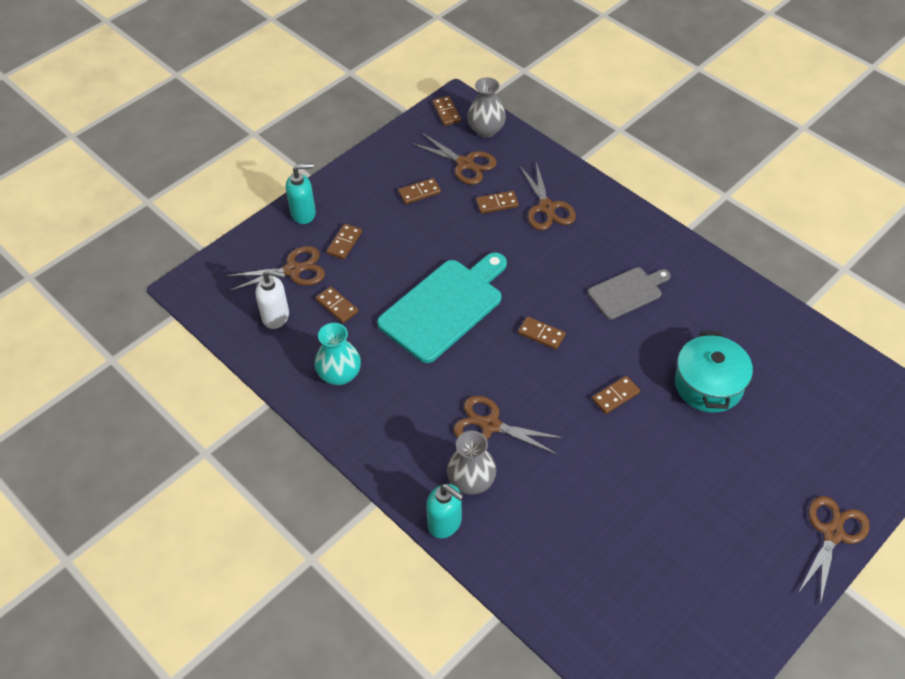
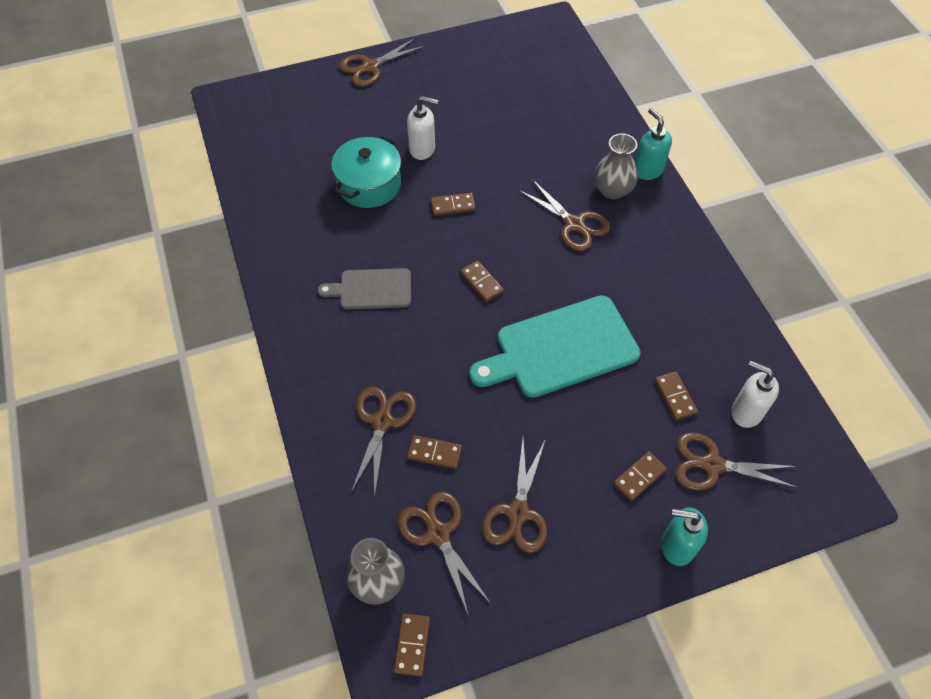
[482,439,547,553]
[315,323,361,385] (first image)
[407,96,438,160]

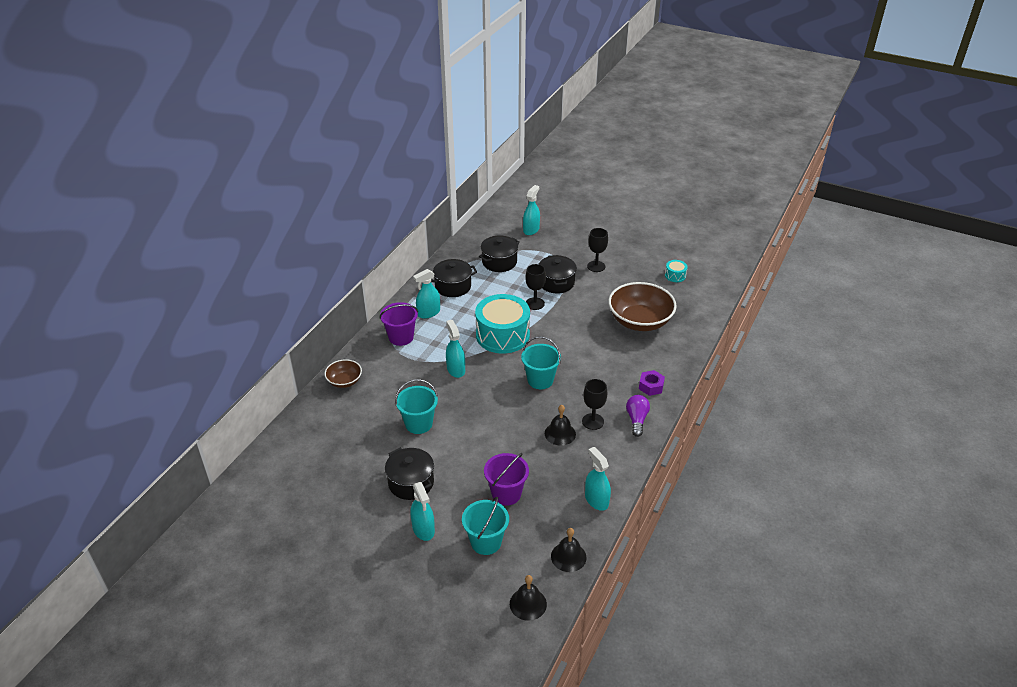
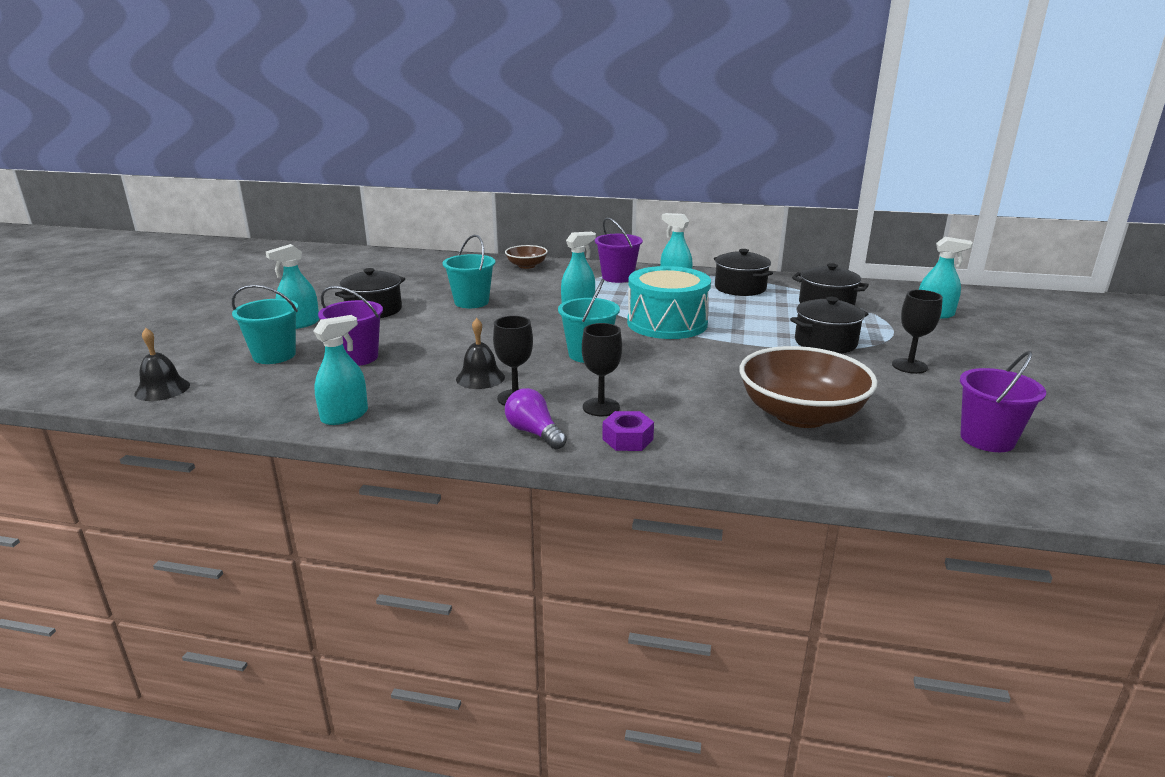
[960,351,1046,452]
[582,323,622,416]
[505,388,567,449]
[551,528,587,572] (first image)

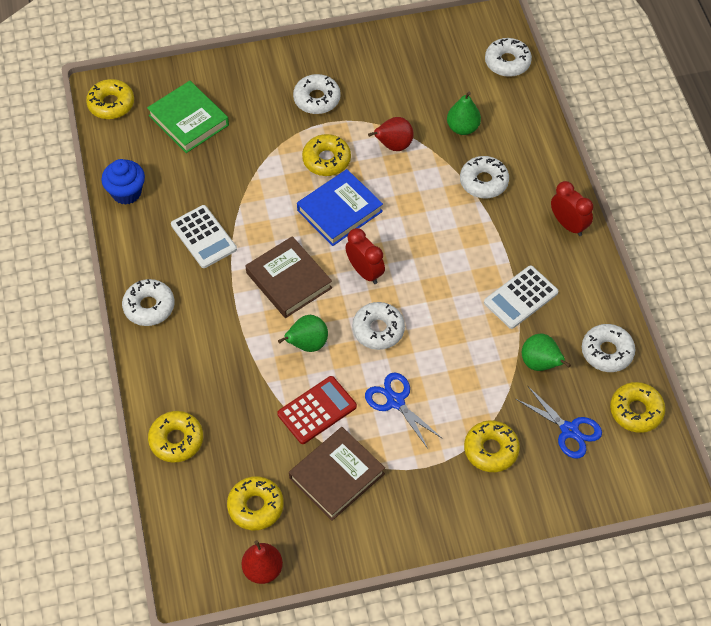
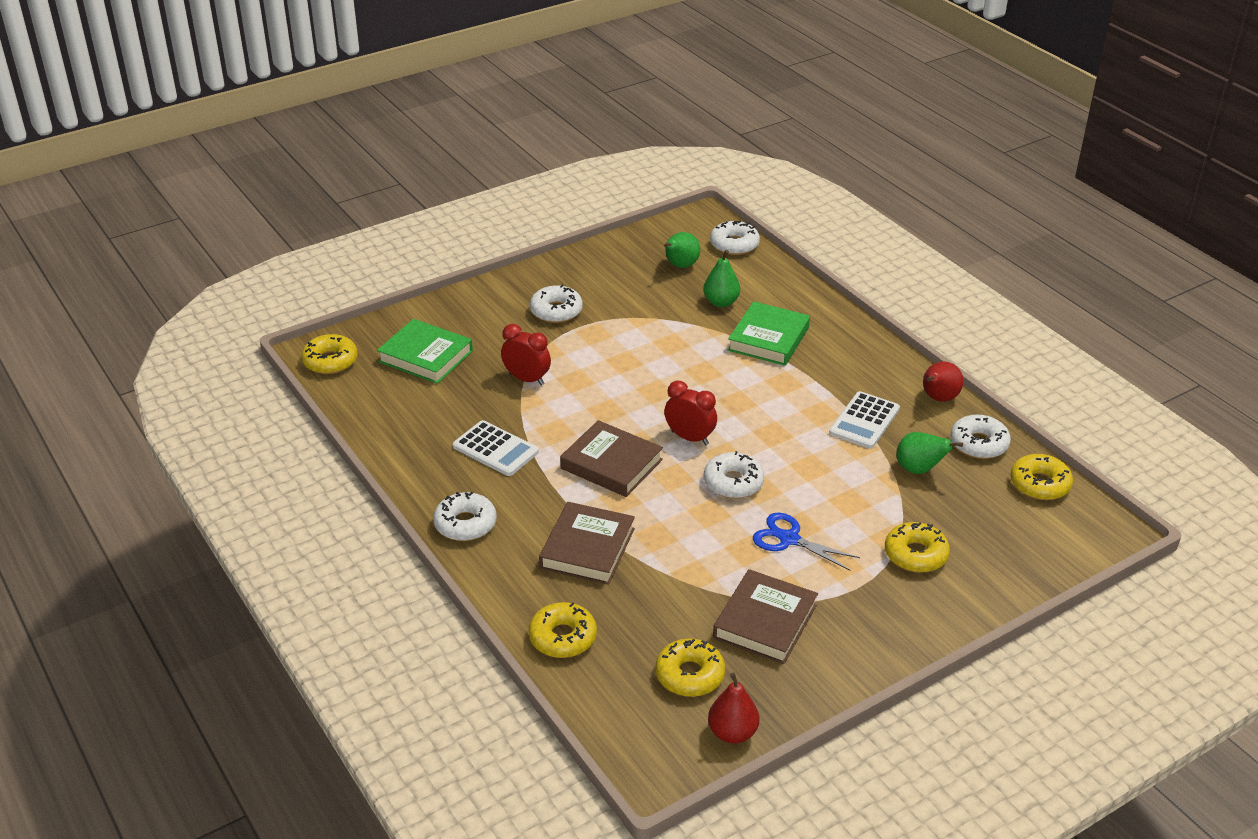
[923,361,963,402]
[302,134,351,176] (first image)
[728,301,810,366]
[101,159,145,205] (first image)
[297,169,383,246] (first image)
[501,324,551,386]
[664,232,700,268]
[277,376,357,444] (first image)
[516,386,602,459] (first image)
[539,502,635,585]

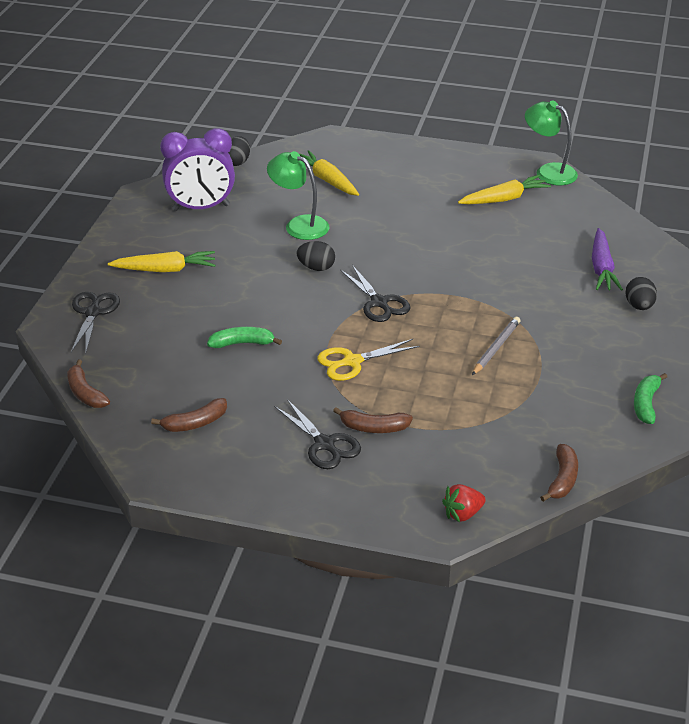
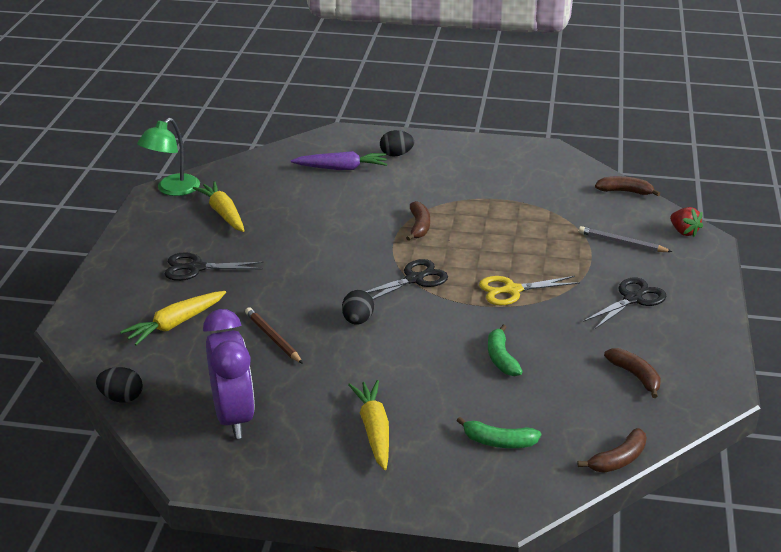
[245,307,303,364]
[165,252,264,281]
[578,226,672,252]
[479,276,580,305]
[457,417,541,448]
[406,201,430,241]

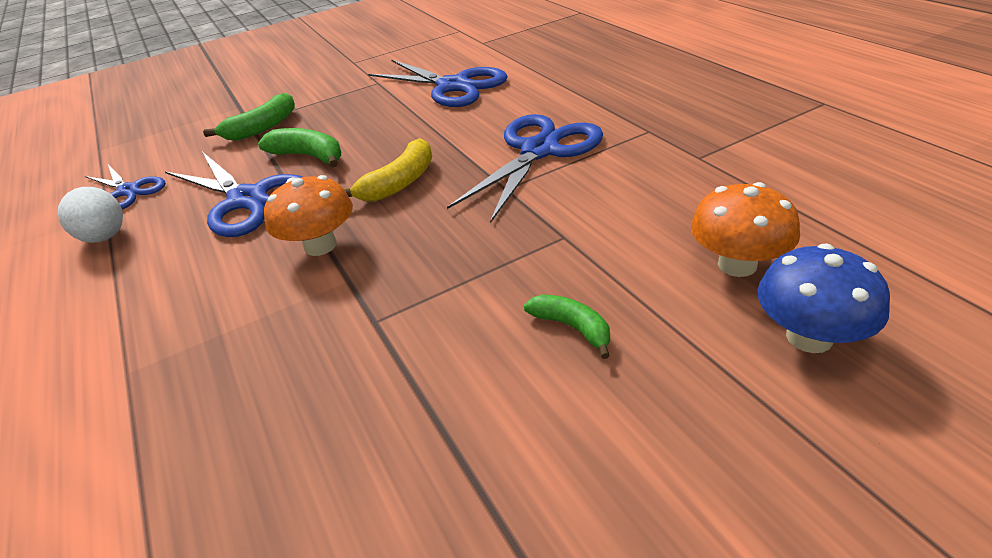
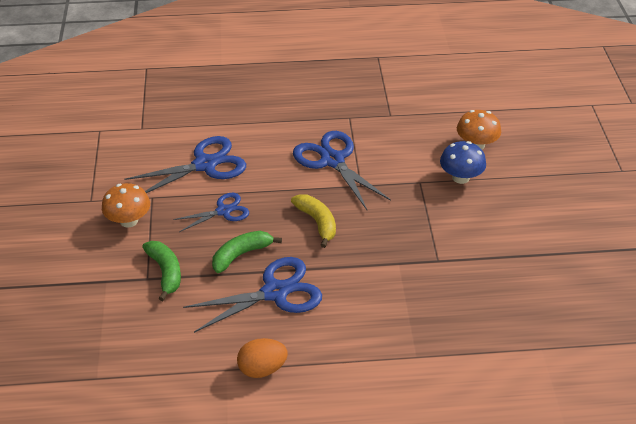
[173,193,249,232]
[102,183,150,228]
[237,338,288,378]
[440,141,486,184]
[524,294,610,359] (first image)

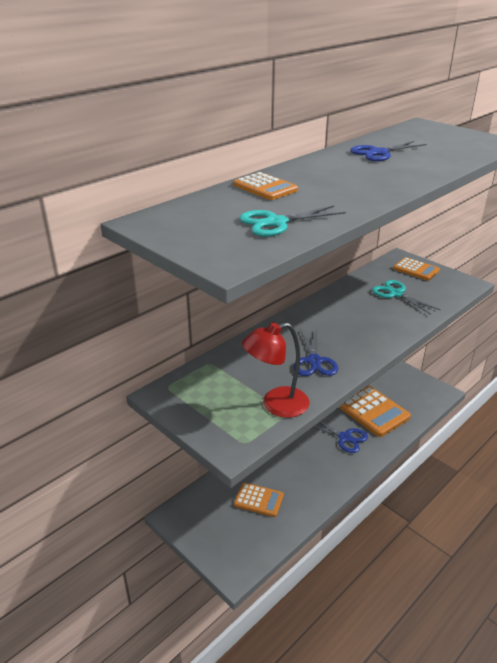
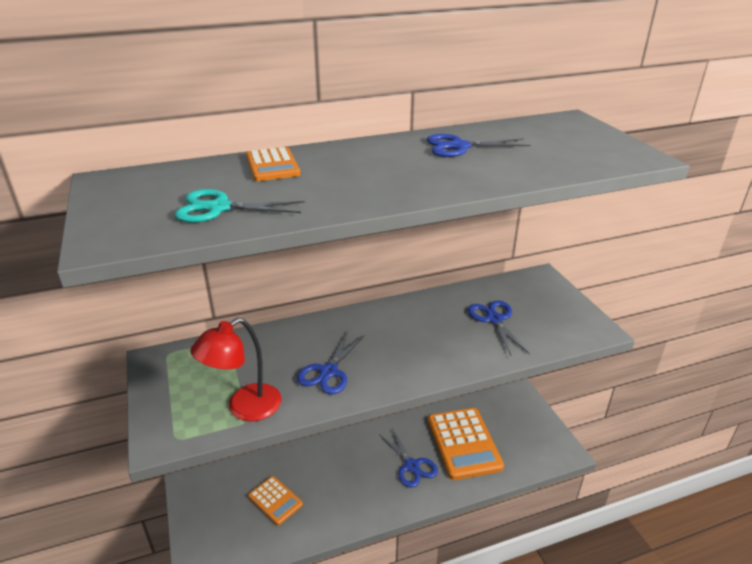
[393,257,440,280] (first image)
[468,300,529,355]
[190,318,281,421]

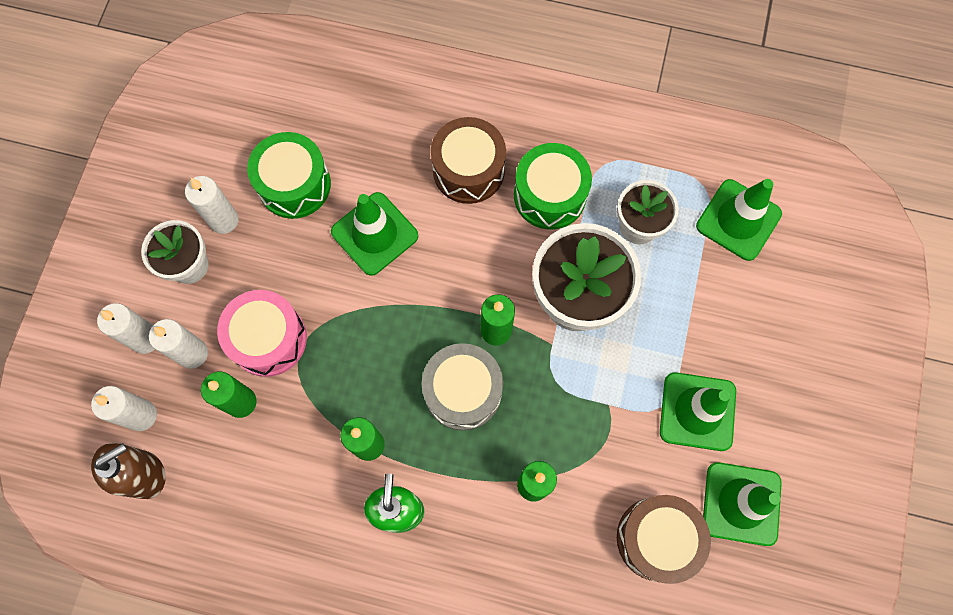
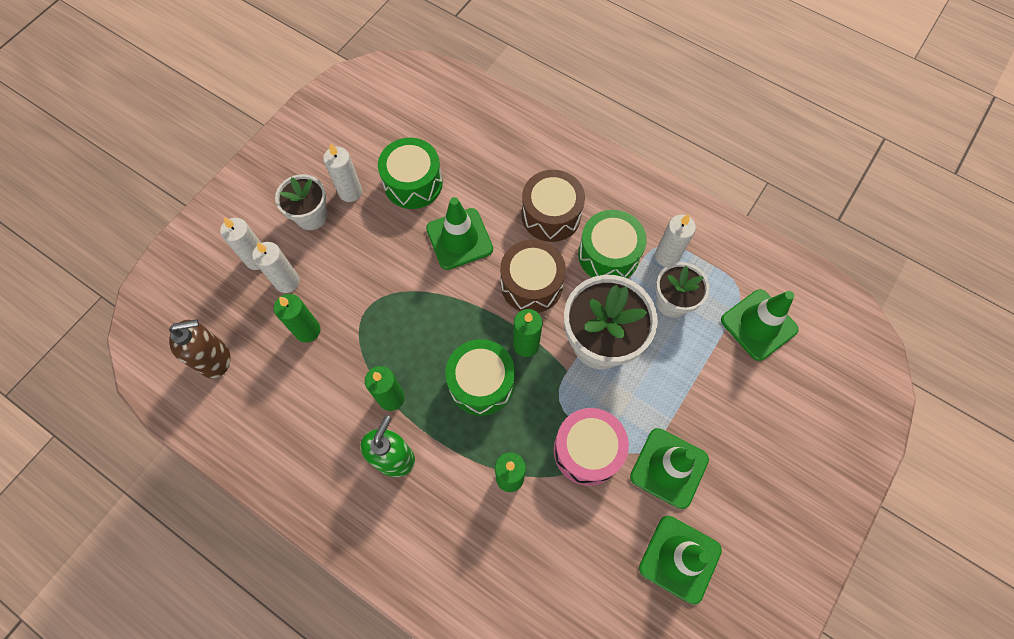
[553,408,629,486]
[445,339,515,416]
[655,214,696,267]
[500,239,566,313]

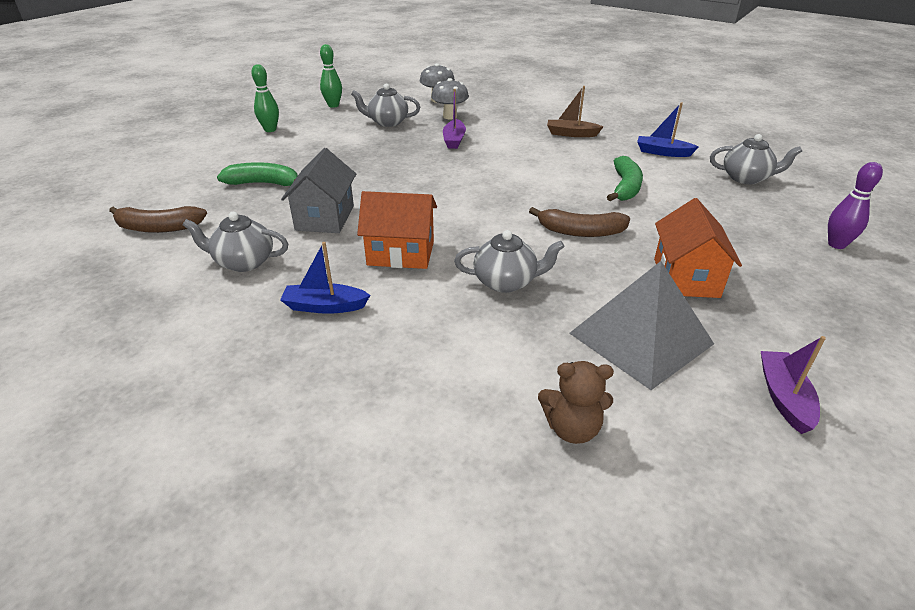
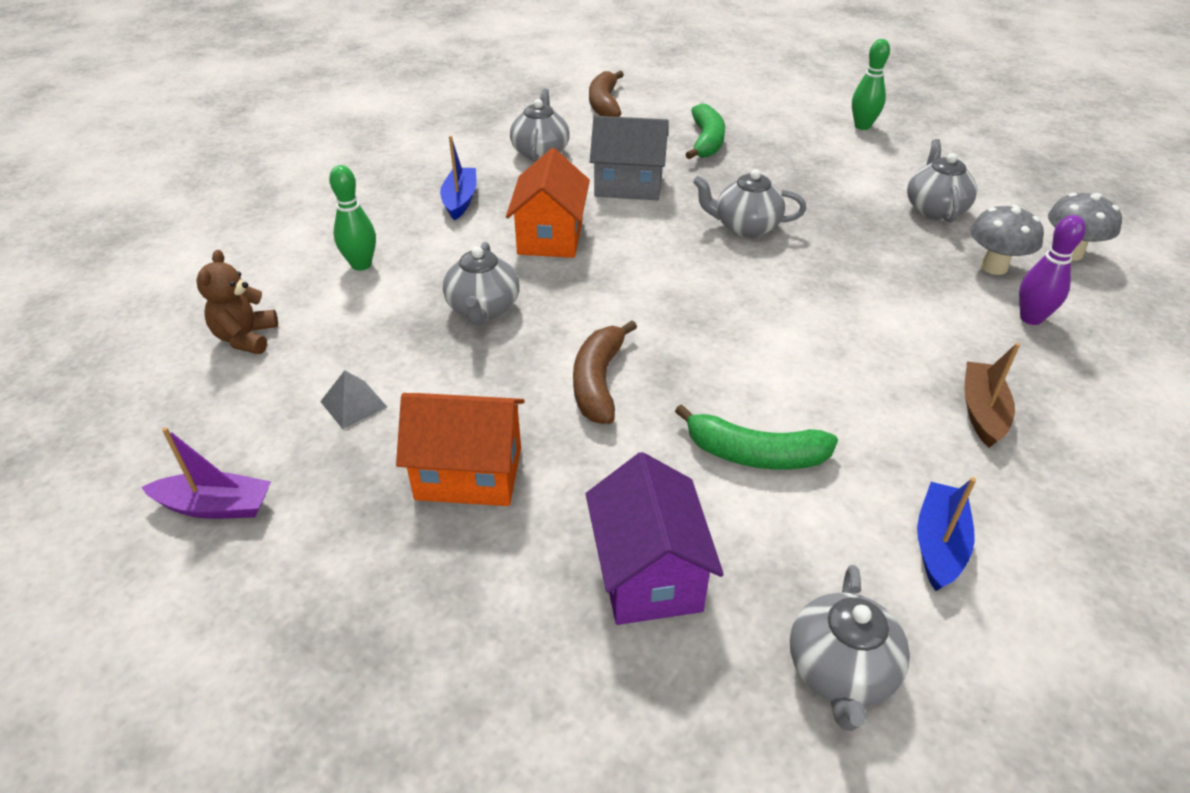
[329,165,376,271]
[443,89,466,149] (first image)
[1019,215,1086,325]
[320,370,387,429]
[693,169,806,238]
[586,452,724,625]

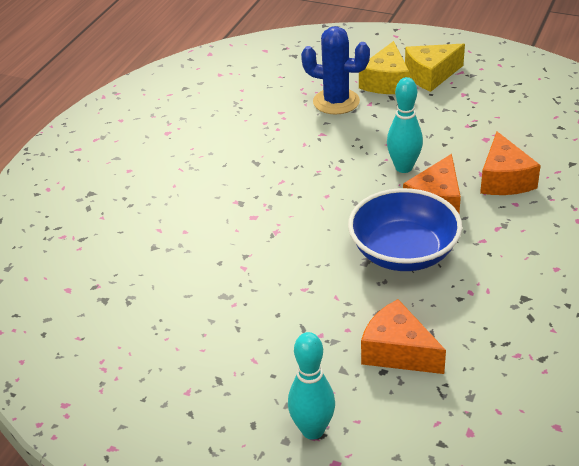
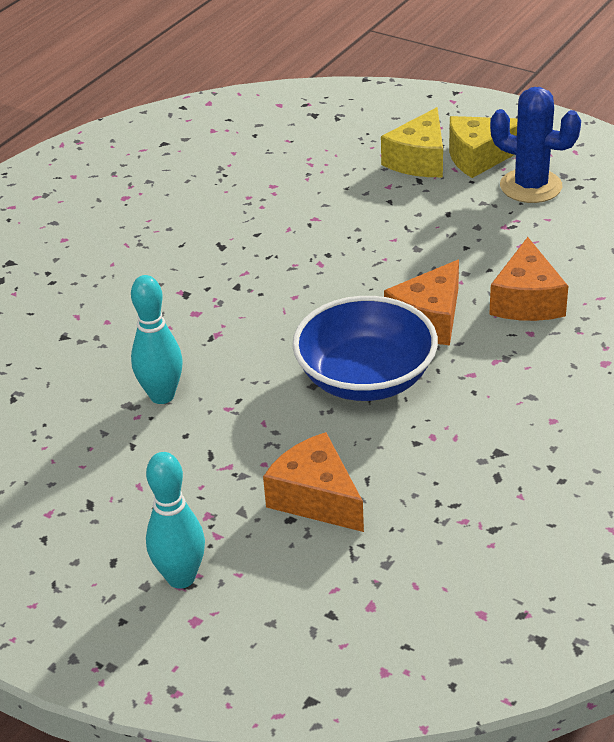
[490,87,581,203]
[131,275,183,404]

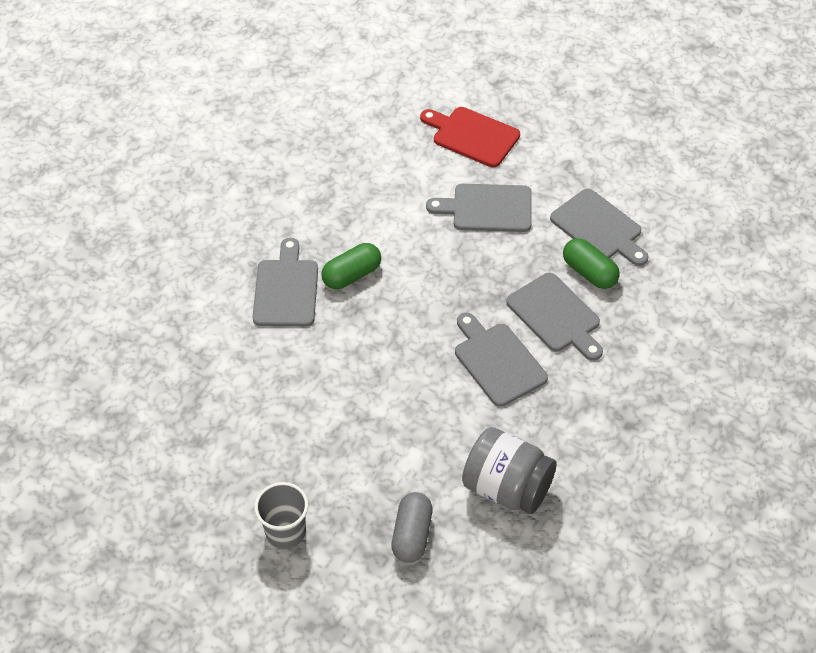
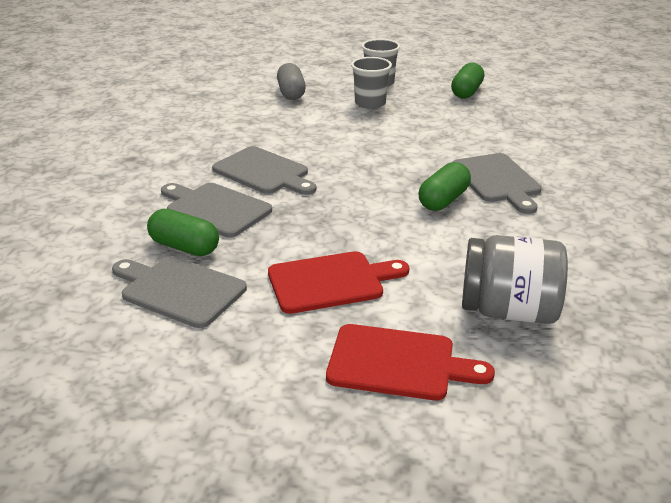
[268,251,409,314]
[462,235,568,324]
[351,57,392,109]
[451,63,484,99]

